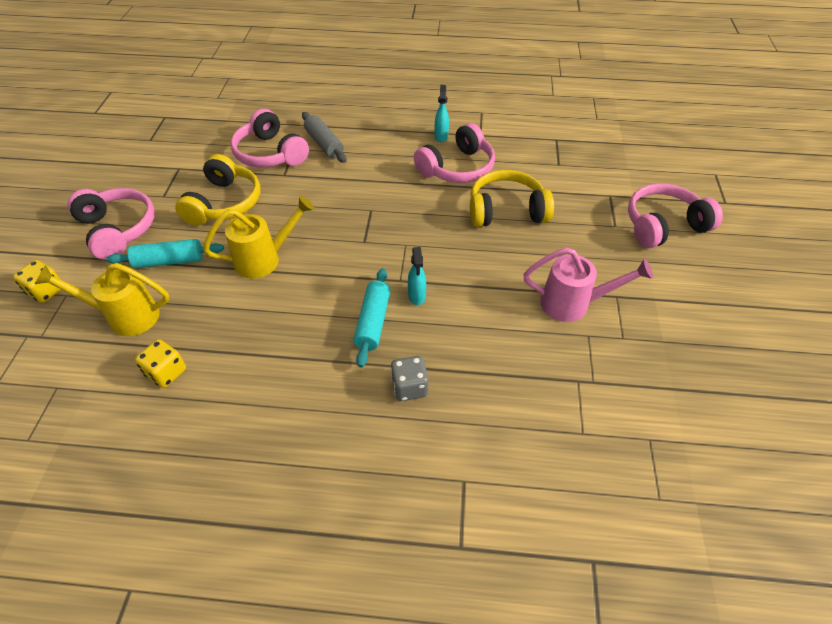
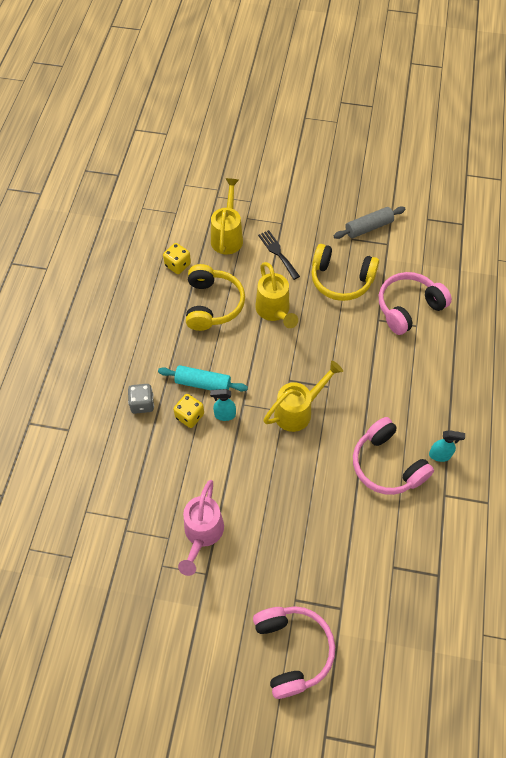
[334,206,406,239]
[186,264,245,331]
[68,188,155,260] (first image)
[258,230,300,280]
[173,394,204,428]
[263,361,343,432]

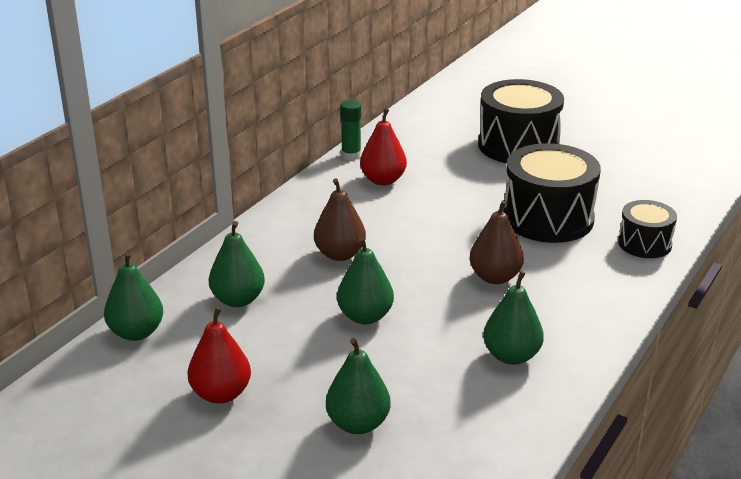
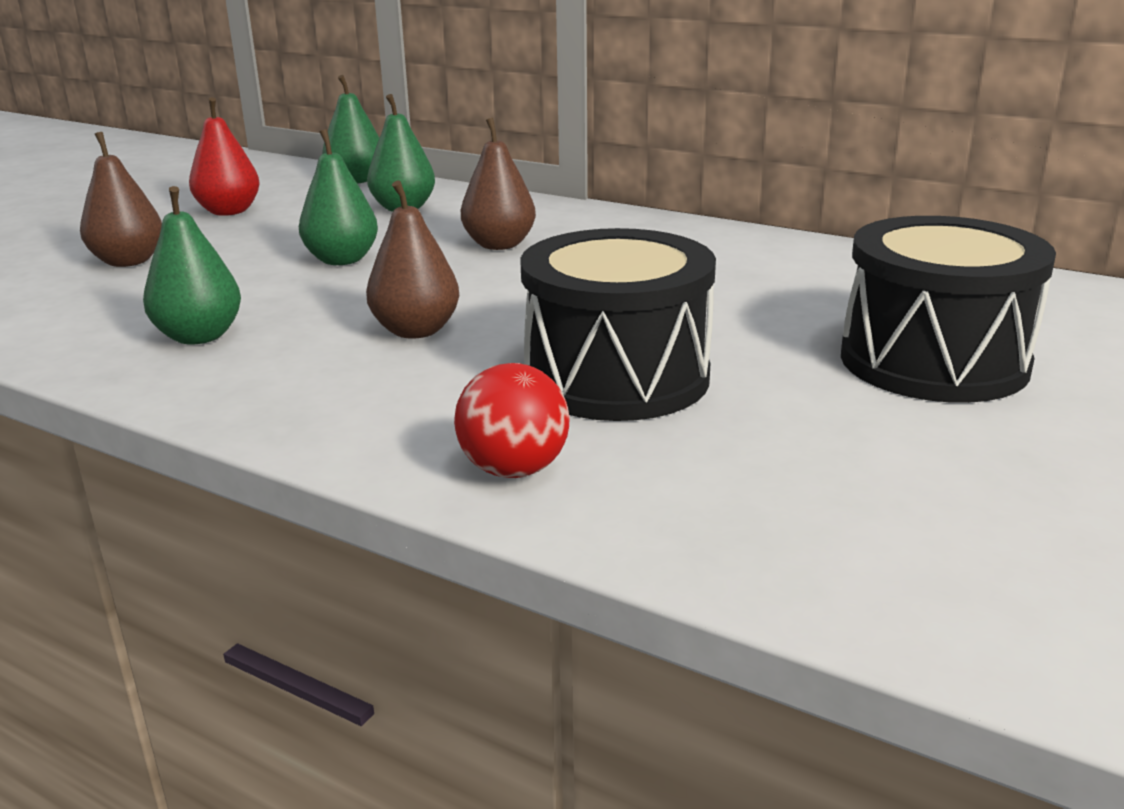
[340,100,361,160] (first image)
[360,108,407,185] (first image)
[454,363,570,478]
[80,132,162,267]

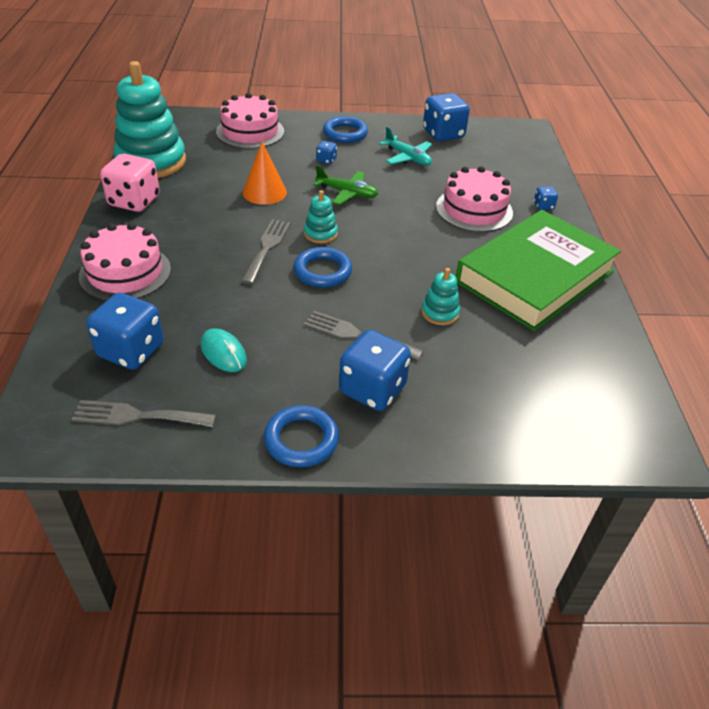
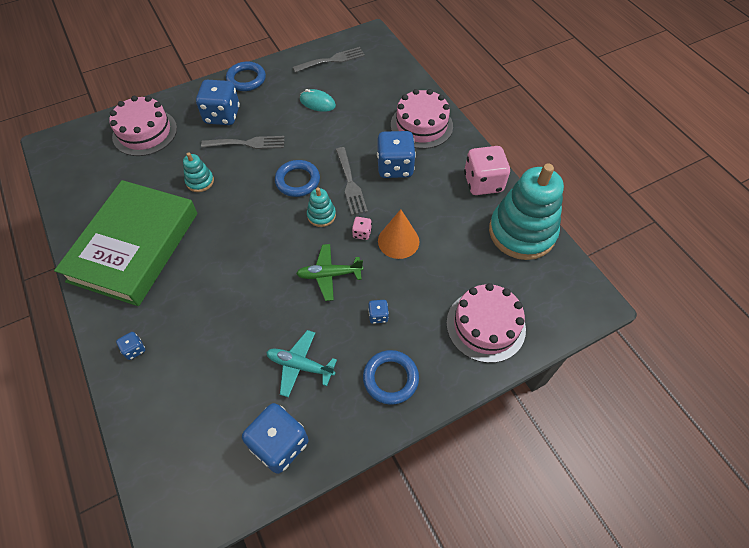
[109,96,177,156]
[377,131,416,178]
[352,217,372,240]

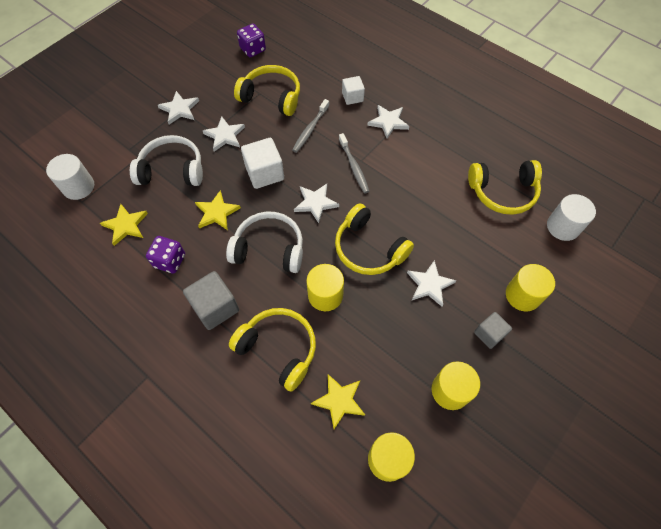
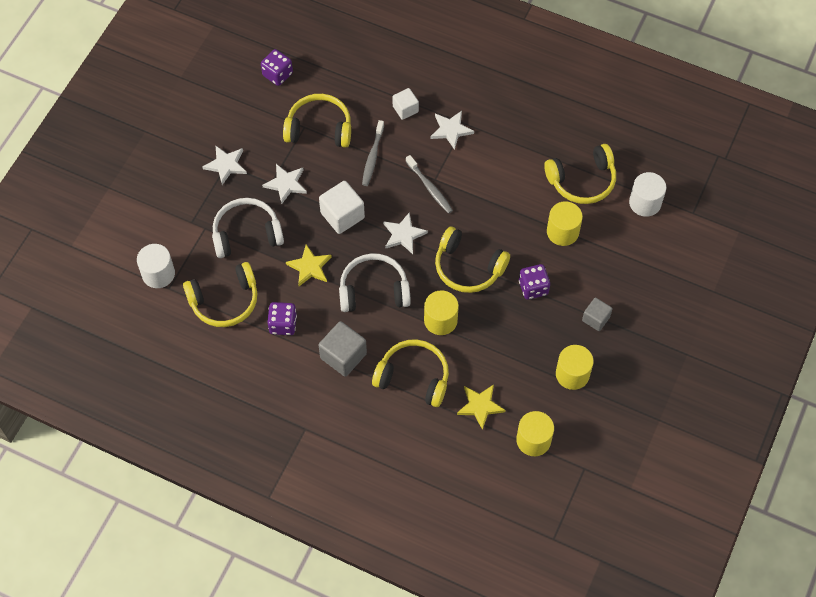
[183,262,257,327]
[519,264,550,300]
[547,201,583,246]

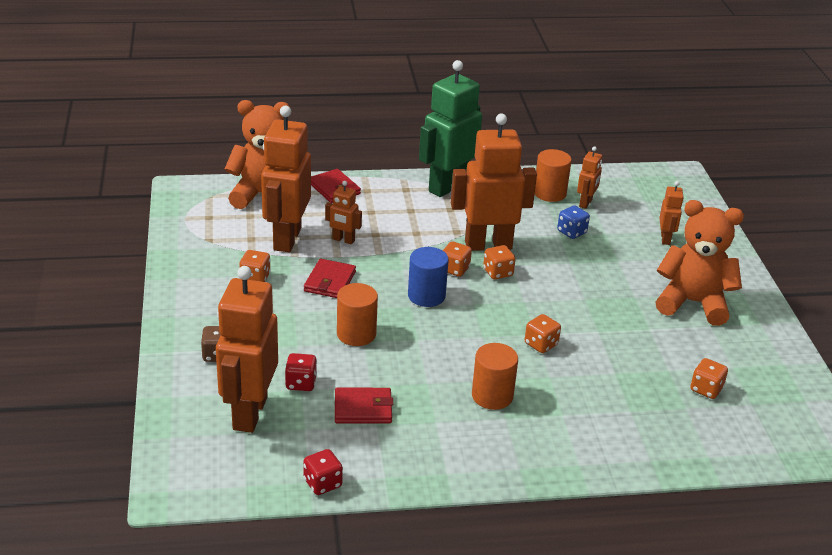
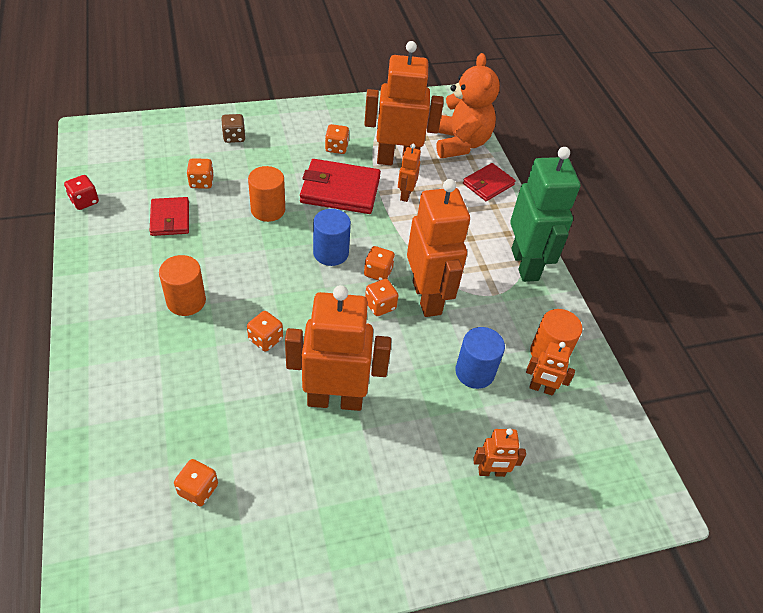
[510,147,580,282]
[656,200,744,326] (first image)
[455,327,505,389]
[300,159,381,214]
[285,285,391,411]
[186,158,214,189]

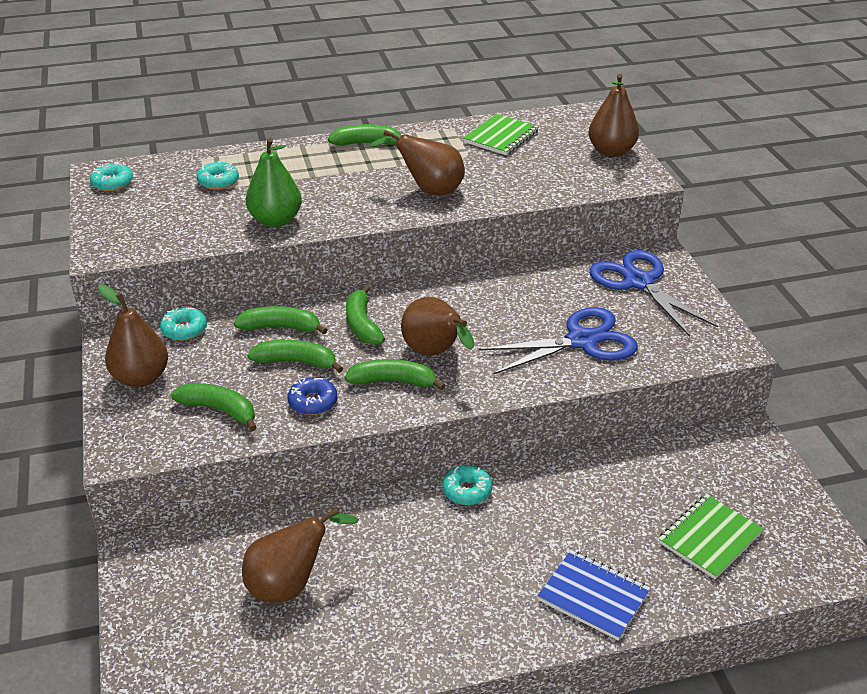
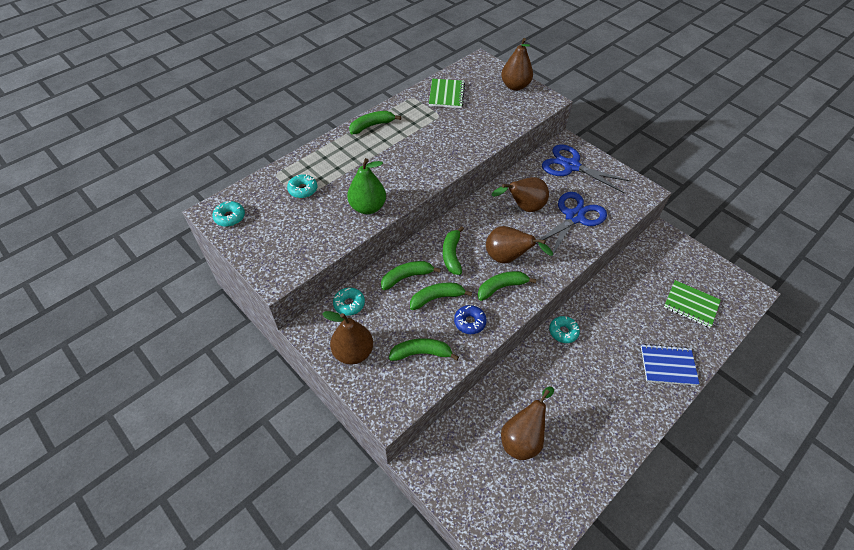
[491,177,549,212]
[443,226,464,275]
[664,280,721,328]

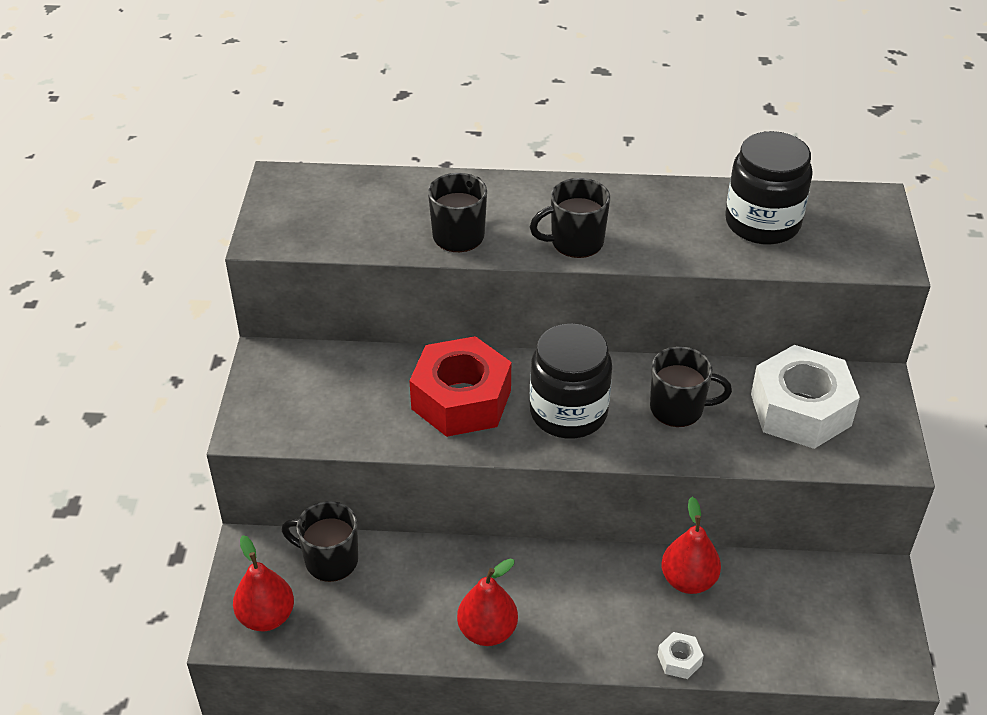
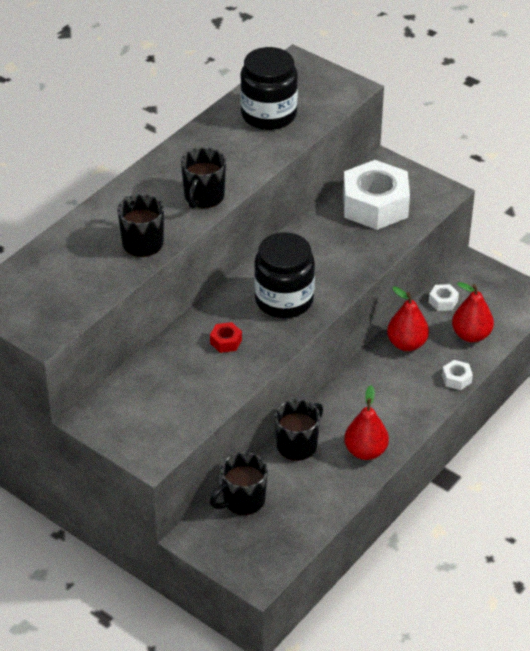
[210,322,242,353]
[275,399,323,461]
[452,282,494,342]
[429,284,459,311]

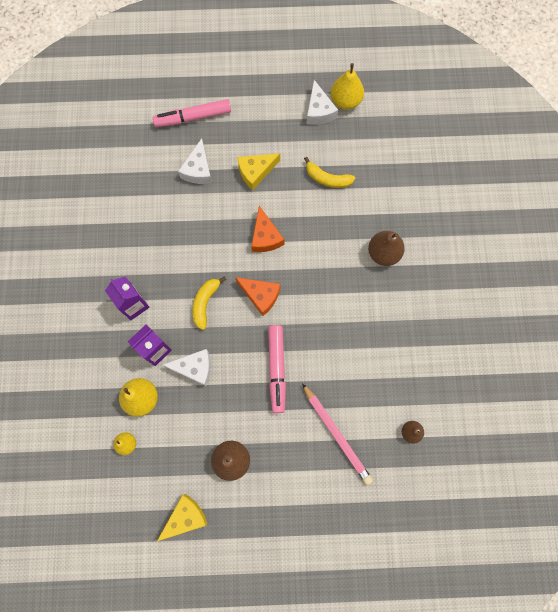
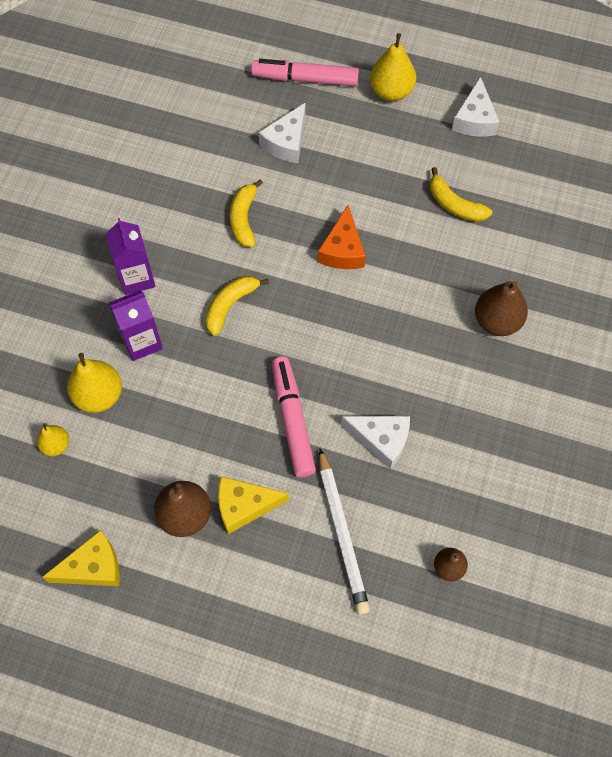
[370,33,416,101]
[218,476,289,534]
[235,277,280,316] (first image)
[272,357,316,477]
[341,416,410,469]
[319,449,370,615]
[230,179,263,247]

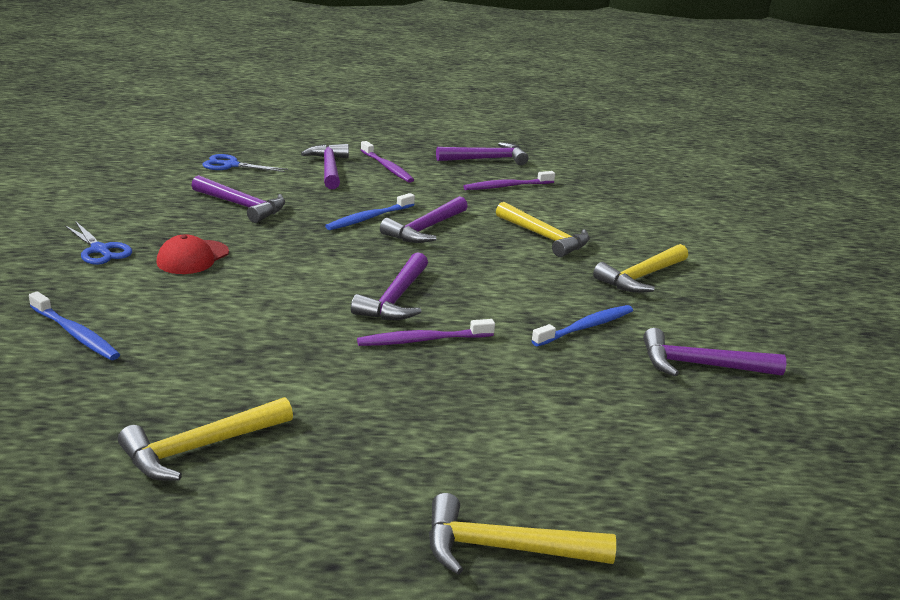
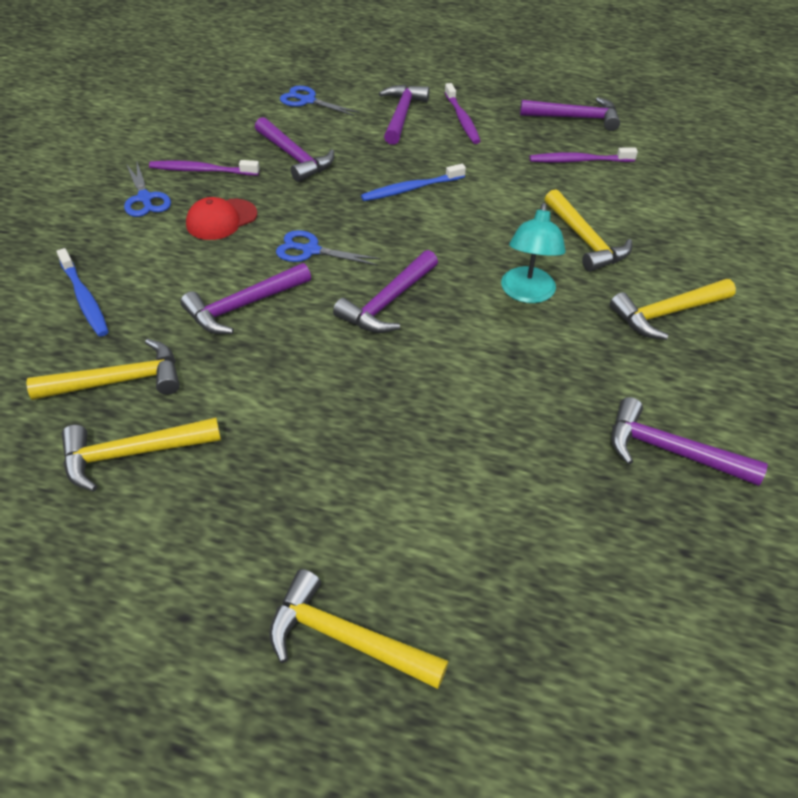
[180,263,311,334]
[531,305,633,347] (first image)
[149,160,260,175]
[501,203,566,303]
[276,230,381,266]
[26,339,180,400]

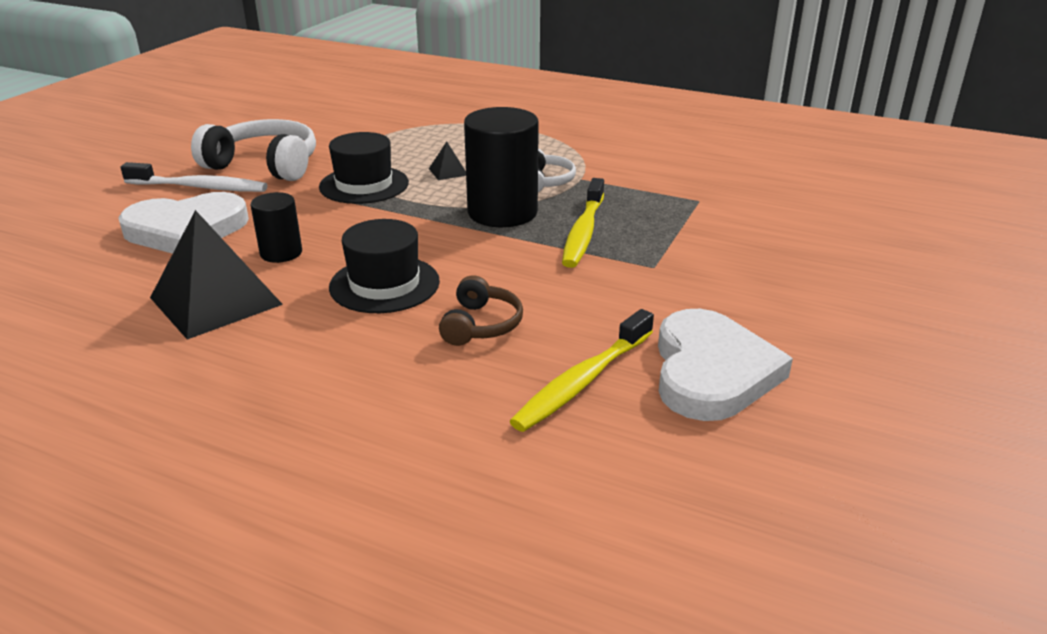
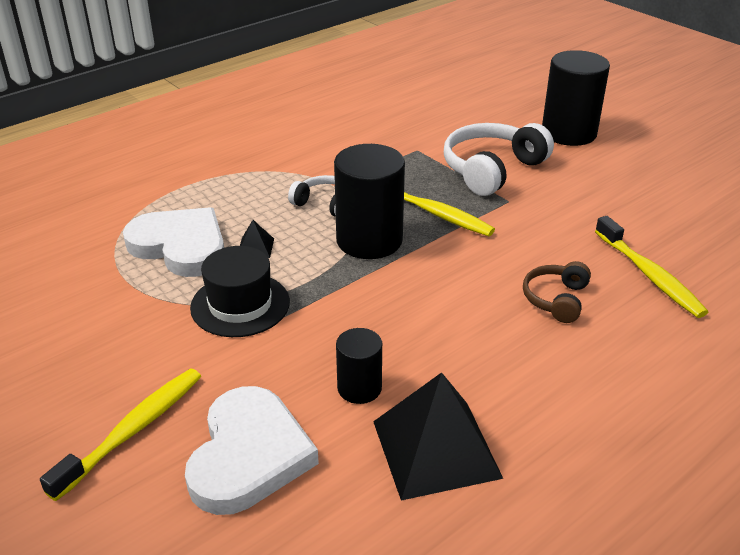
[444,123,554,196]
[40,368,201,501]
[329,219,440,313] (first image)
[523,261,591,323]
[123,207,224,277]
[542,50,610,146]

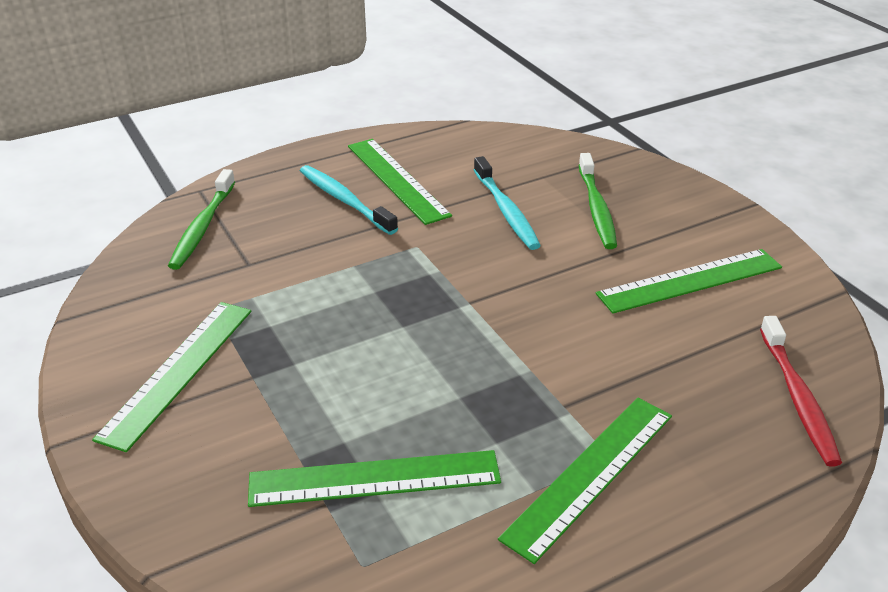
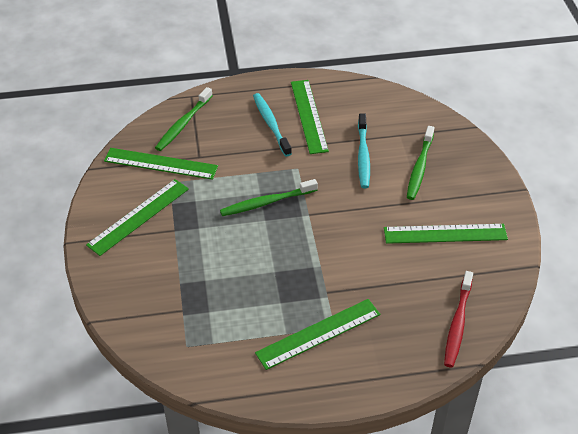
[104,148,218,180]
[220,179,318,216]

